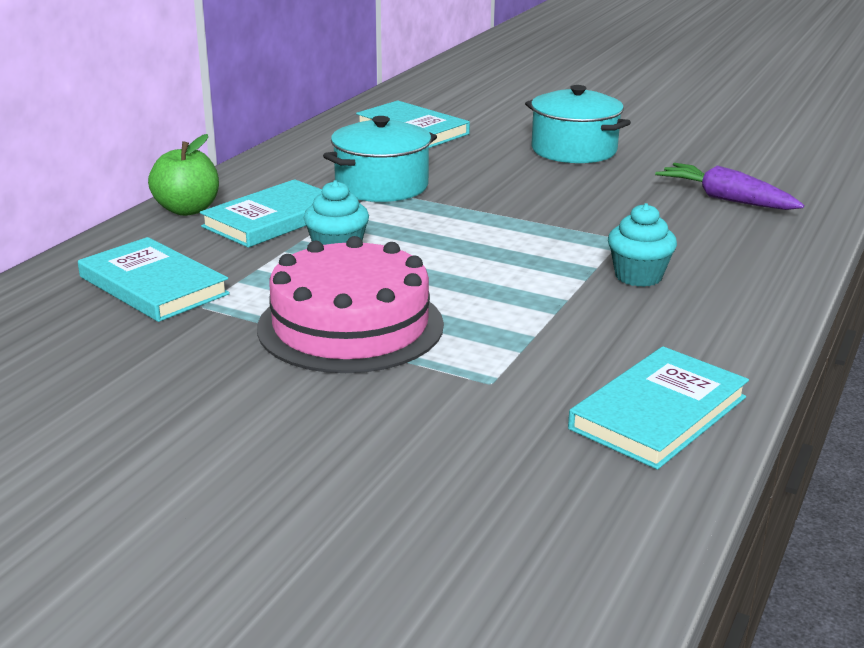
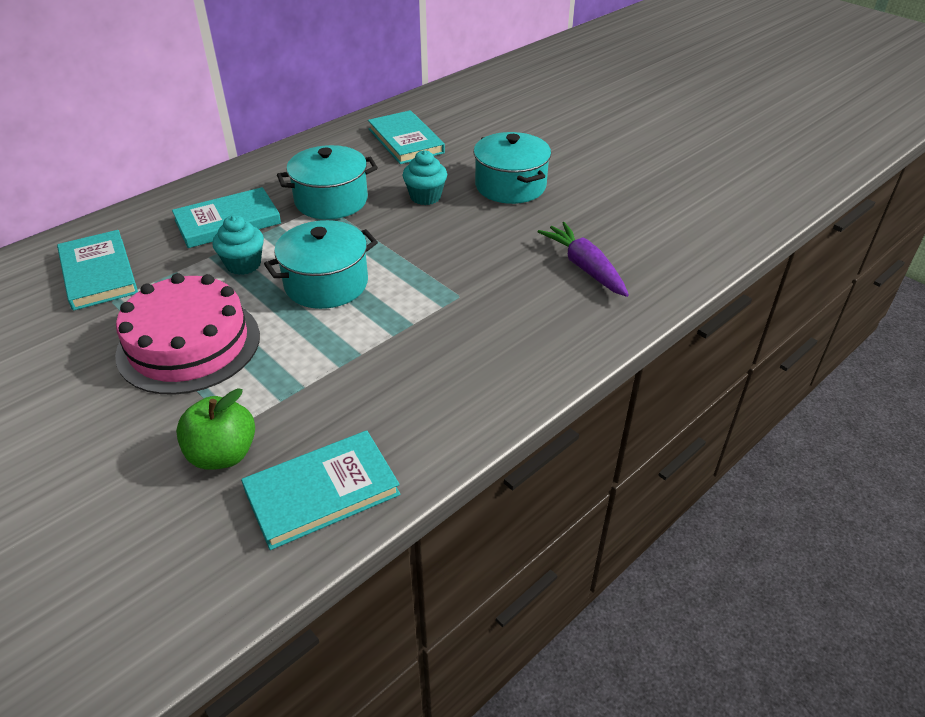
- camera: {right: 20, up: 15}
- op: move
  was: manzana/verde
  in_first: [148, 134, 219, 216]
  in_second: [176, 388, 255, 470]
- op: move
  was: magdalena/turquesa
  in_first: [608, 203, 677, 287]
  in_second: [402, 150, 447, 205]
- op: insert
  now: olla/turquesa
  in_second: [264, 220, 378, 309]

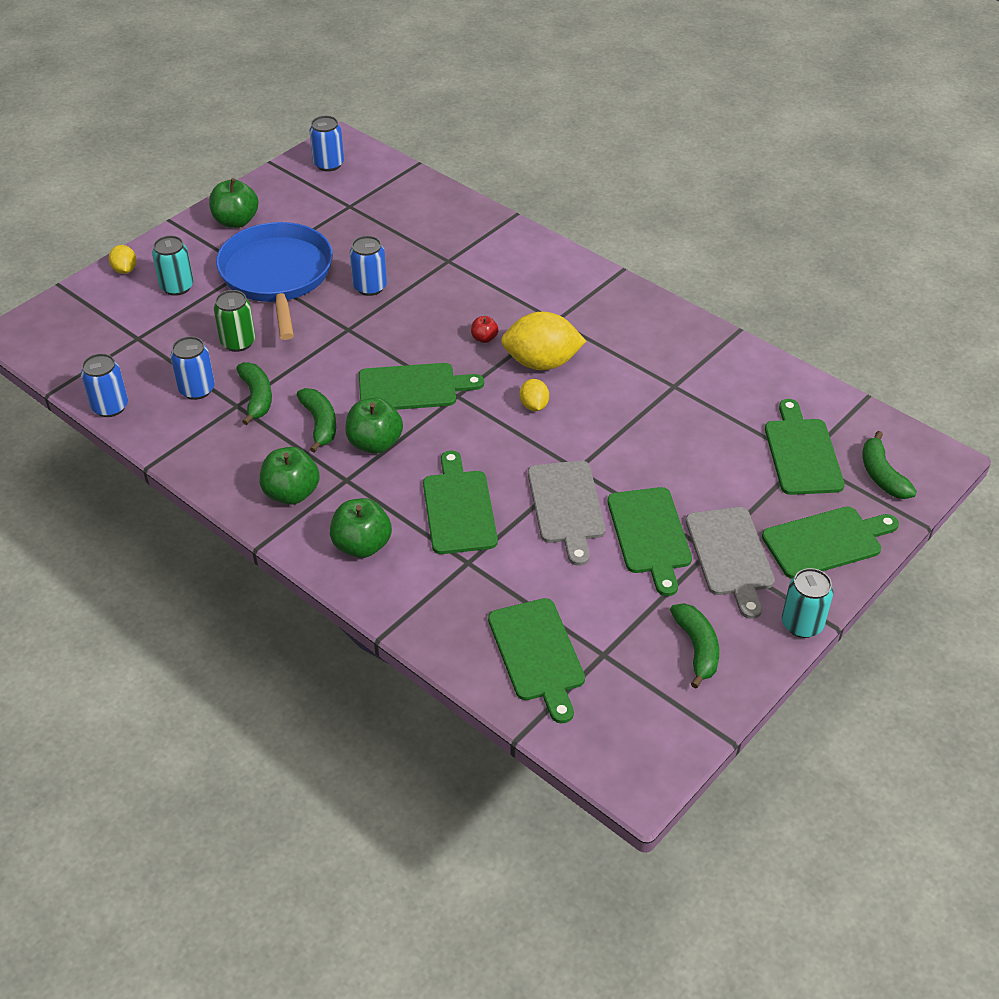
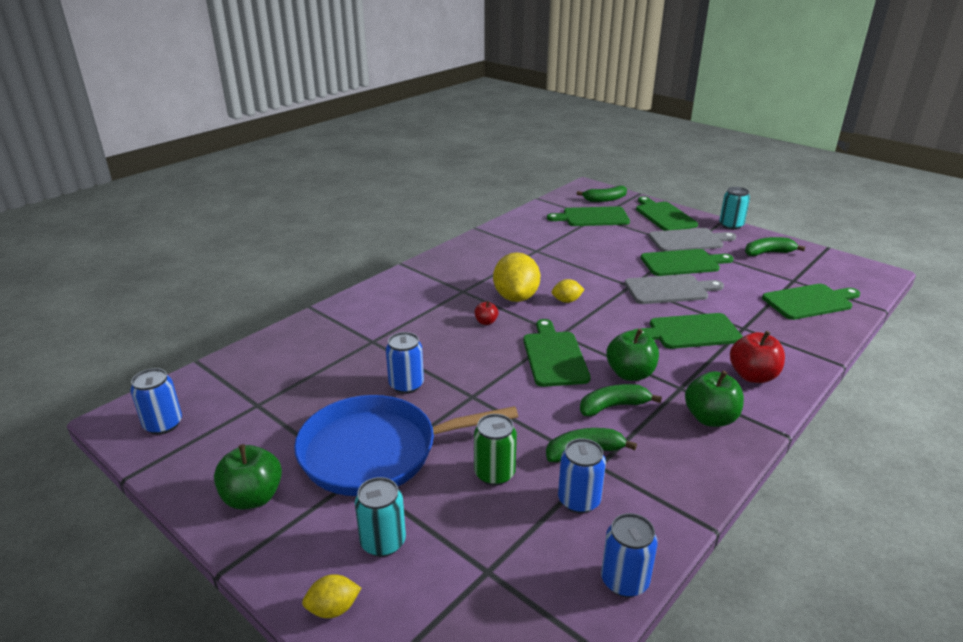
- camera: {right: -90, up: -15}
- op: recolor
  was: manzana/verde
  now: manzana/rojo
  in_first: [330, 498, 392, 558]
  in_second: [730, 331, 785, 383]

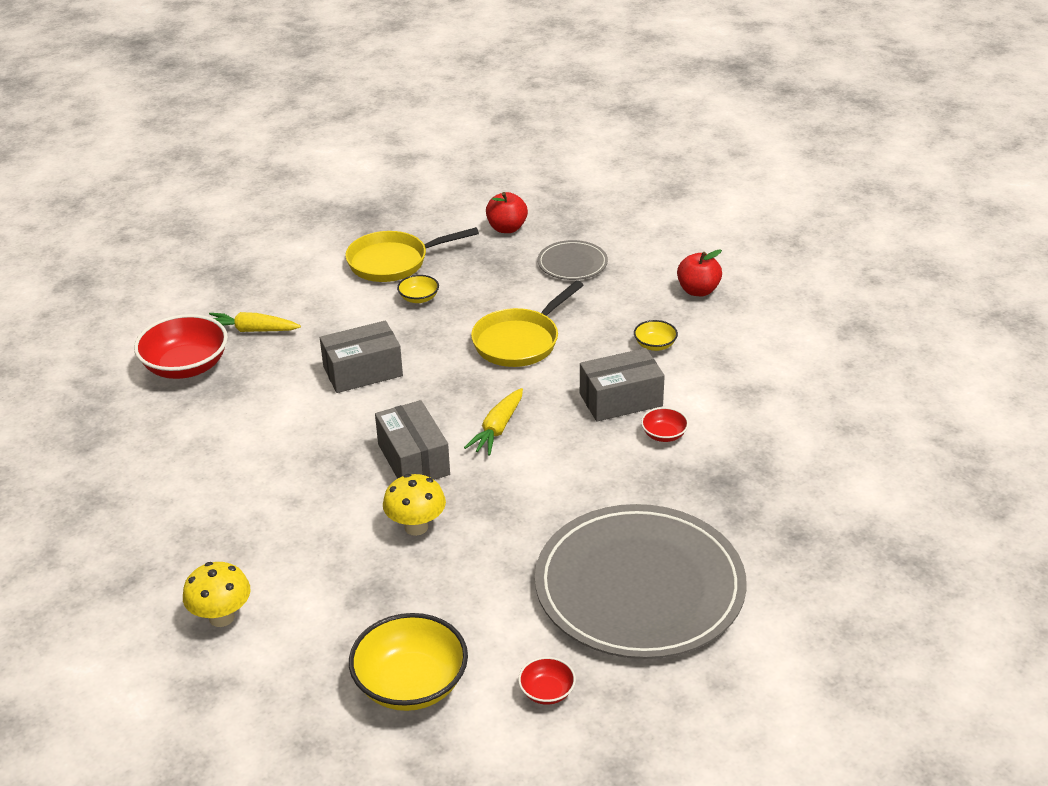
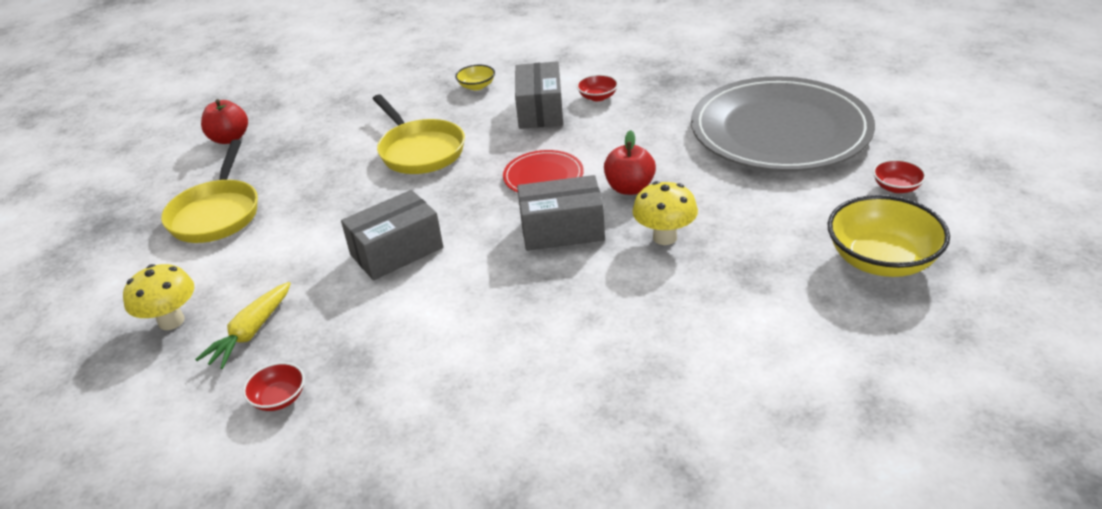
- camera: {right: -70, up: 0}
- op: resize
  was: cuenco/rojo
  in_first: [134, 314, 228, 379]
  in_second: [243, 362, 305, 411]
  ratio: 0.48
- op: move
  was: seta/amarillo
  in_first: [183, 562, 250, 627]
  in_second: [123, 264, 194, 330]
- op: rotate
  was: caja/gris
  in_first: [320, 321, 403, 393]
  in_second: [341, 190, 443, 280]
  clockwise: 60
- op: delete
  was: cuenco/amarillo
  in_first: [397, 275, 439, 303]
- op: replace
  was: zanahoria/amarillo
  now: plato/rojo
  in_first: [464, 388, 523, 456]
  in_second: [503, 150, 584, 193]
- op: delete
  was: plato/gris
  in_first: [538, 240, 608, 280]
- op: move
  was: manzana/rojo
  in_first: [677, 249, 722, 296]
  in_second: [604, 130, 656, 195]

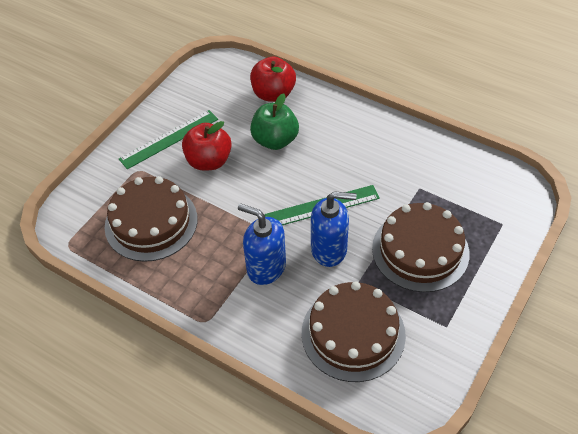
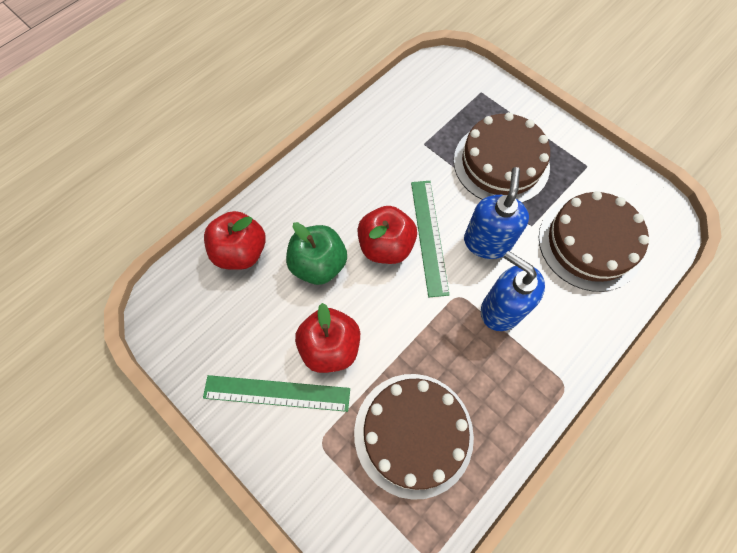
- camera: {right: -80, up: 15}
- op: rotate
  was: regla/verde
  in_first: [119, 110, 218, 169]
  in_second: [203, 375, 350, 412]
  clockwise: -60
- op: rotate
  was: dispensador de jabón/azul
  in_first: [238, 203, 286, 285]
  in_second: [481, 251, 545, 331]
  clockwise: 90
- op: insert
  now: manzana/rojo
  in_second: [357, 206, 417, 264]

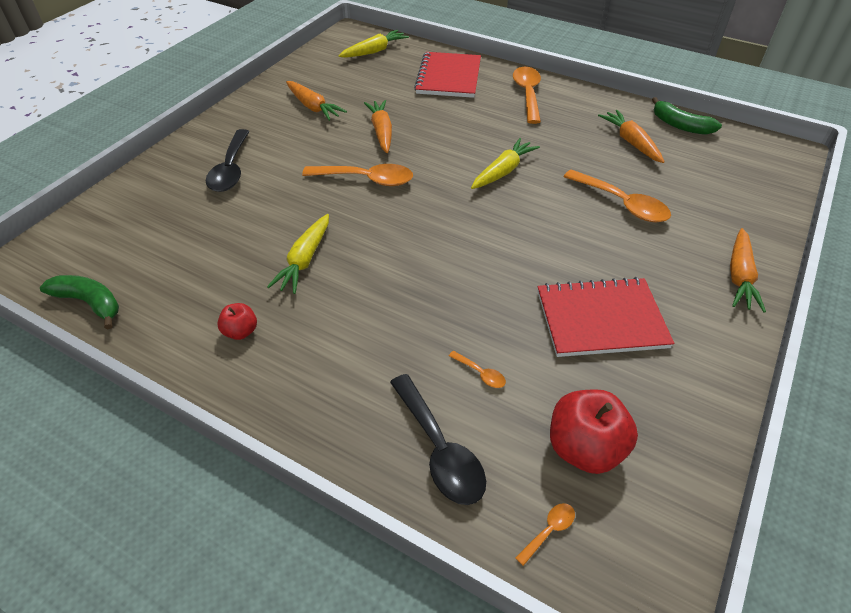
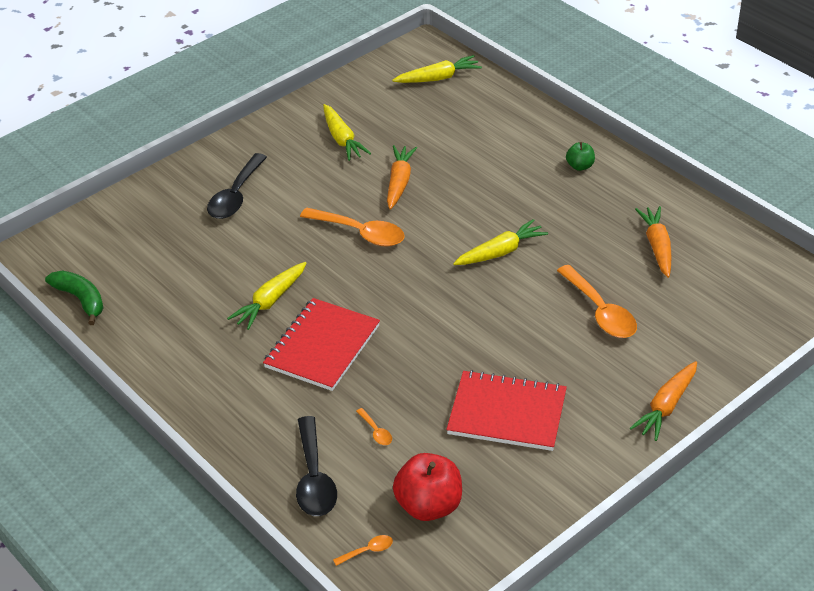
- camera: {right: 20, up: -5}
- op: delete
  was: manzana/rojo
  in_first: [217, 303, 257, 340]
- op: recolor
  was: zanahoria/naranja
  now: zanahoria/amarillo
  in_first: [286, 81, 347, 121]
  in_second: [323, 104, 371, 161]
- op: move
  was: cuaderno/rojo
  in_first: [414, 52, 481, 98]
  in_second: [263, 298, 380, 391]
- op: replace
  was: cuchara/naranja
  now: manzana/verde
  in_first: [513, 67, 541, 124]
  in_second: [566, 142, 595, 171]
- op: delete
  was: plátano/verde
  in_first: [652, 97, 722, 135]

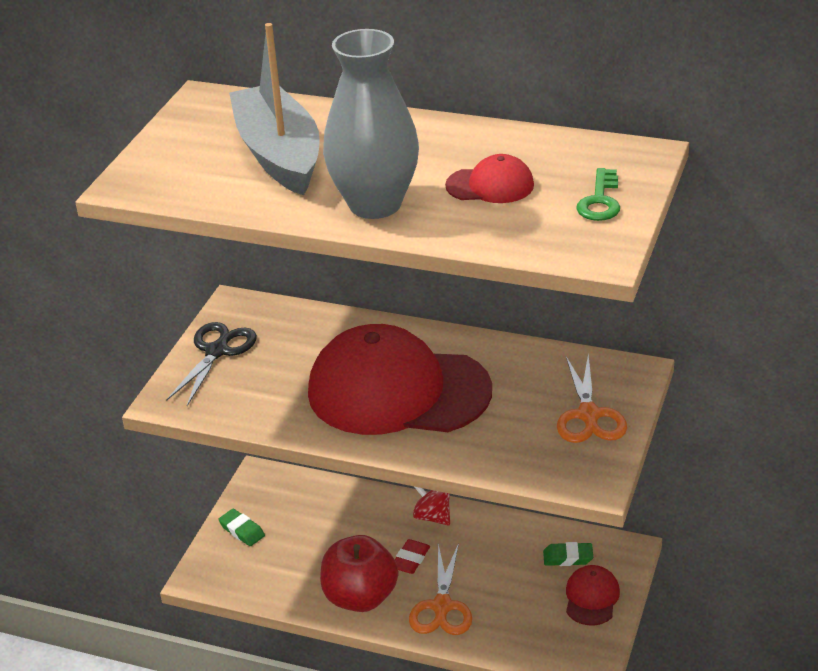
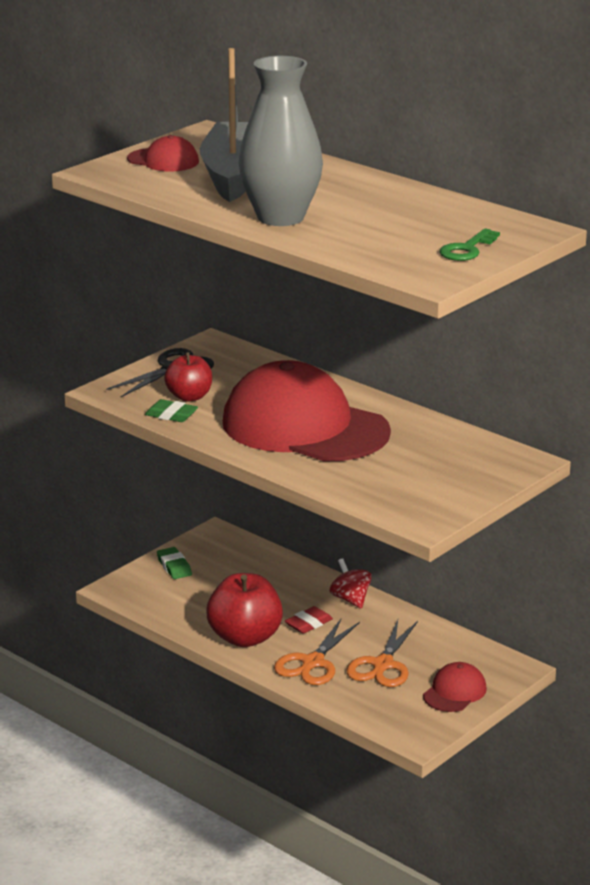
- camera: {right: 20, up: -10}
- op: move
  was: gorra/rojo
  in_first: [445, 154, 534, 203]
  in_second: [127, 135, 199, 172]
- op: move
  was: goma de borrar/verde
  in_first: [543, 542, 593, 566]
  in_second: [145, 399, 198, 422]
- op: move
  was: tijeras/naranja
  in_first: [557, 354, 627, 443]
  in_second: [346, 620, 418, 687]
- op: insert
  now: manzana/rojo
  in_second: [164, 352, 212, 402]

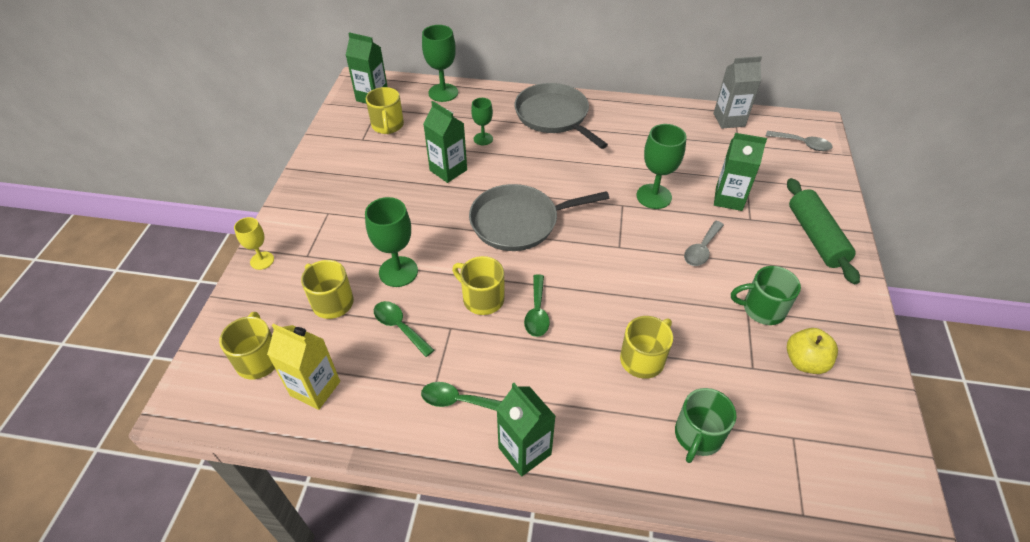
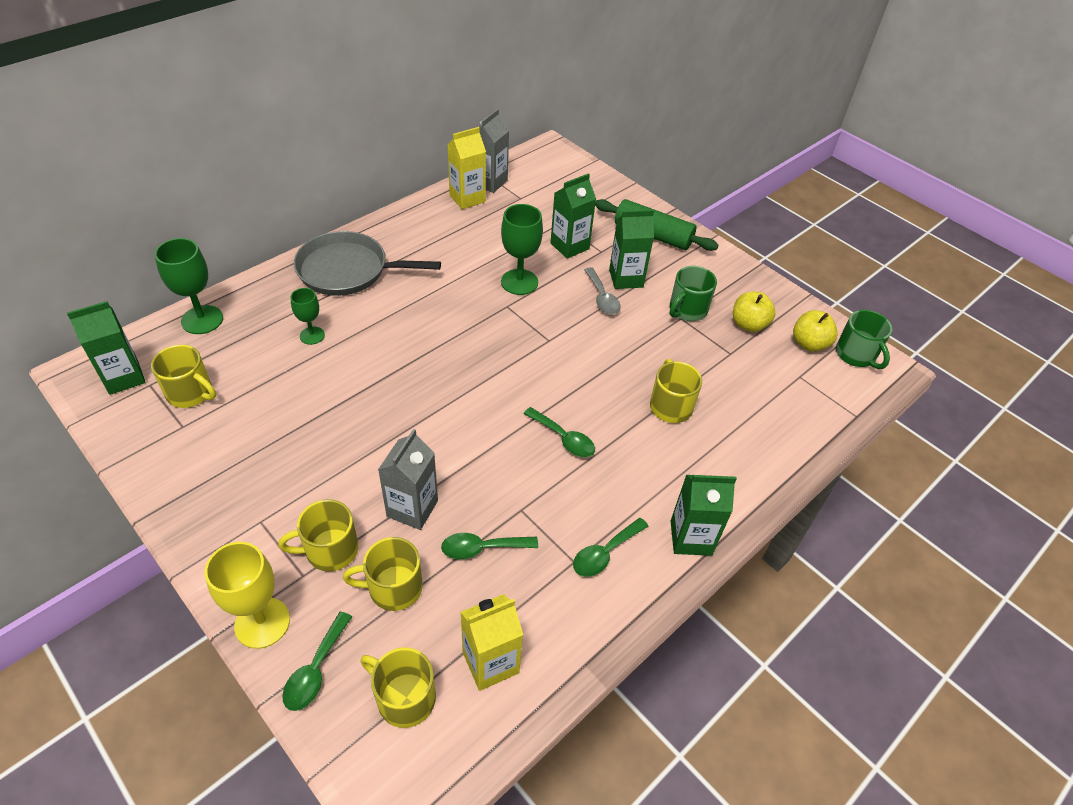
- camera: {right: -55, up: 0}
- op: resize
  was: copa/amarillo
  in_first: [234, 217, 274, 270]
  in_second: [205, 542, 290, 649]
  ratio: 1.65
- op: replace
  was: copa/verde
  now: cartón de leche/gris
  in_first: [365, 197, 418, 287]
  in_second: [378, 429, 438, 530]
- op: move
  was: cartón de leche/verde
  in_first: [423, 101, 467, 183]
  in_second: [609, 210, 654, 289]
- op: move
  was: taza/amarillo
  in_first: [452, 256, 504, 315]
  in_second: [279, 499, 358, 571]
- op: delete
  was: sartén/gris
  in_first: [469, 184, 609, 251]
- op: move
  was: taza/verde
  in_first: [675, 388, 737, 463]
  in_second: [836, 310, 892, 369]
- op: delete
  was: cuchara/gris
  in_first: [766, 131, 833, 151]
- op: insert
  now: cuchara/verde
  in_second: [282, 611, 352, 711]
- op: insert
  now: cartón de leche/amarillo
  in_second: [447, 127, 486, 209]
- op: insert
  now: manzana/amarillo
  in_second: [793, 310, 838, 352]

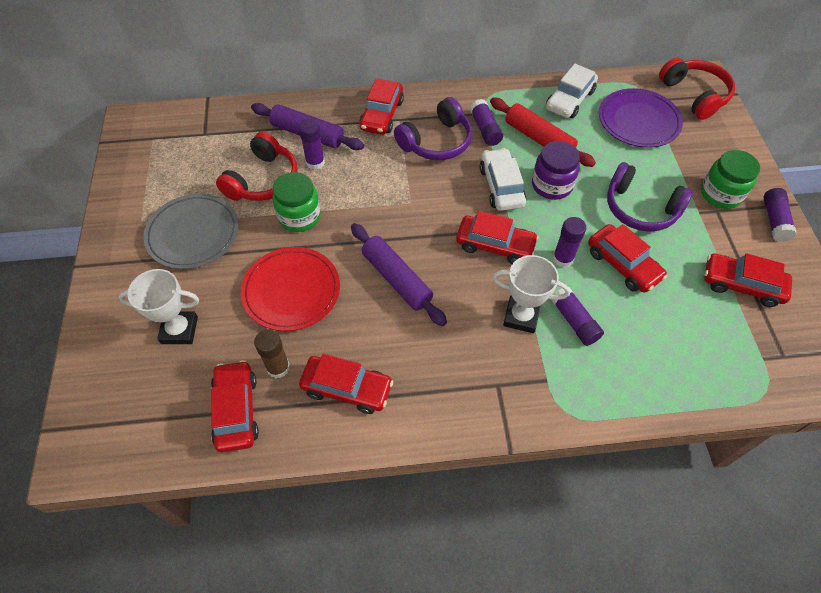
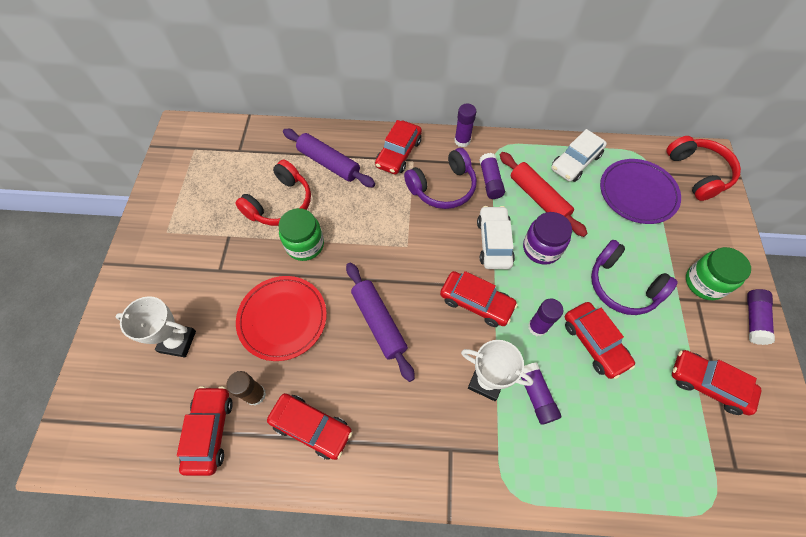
- camera: {right: 10, up: 5}
- op: delete
  was: plato/gris
  in_first: [143, 194, 239, 269]
- op: move
  was: barra de pegamento/morado
  in_first: [299, 119, 325, 170]
  in_second: [454, 103, 476, 147]

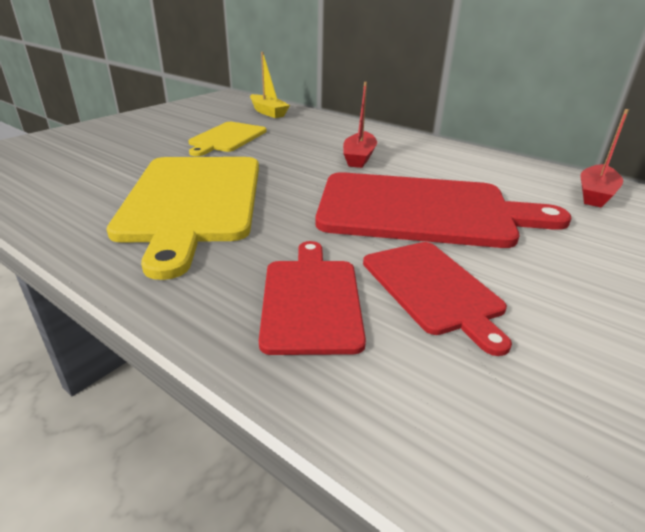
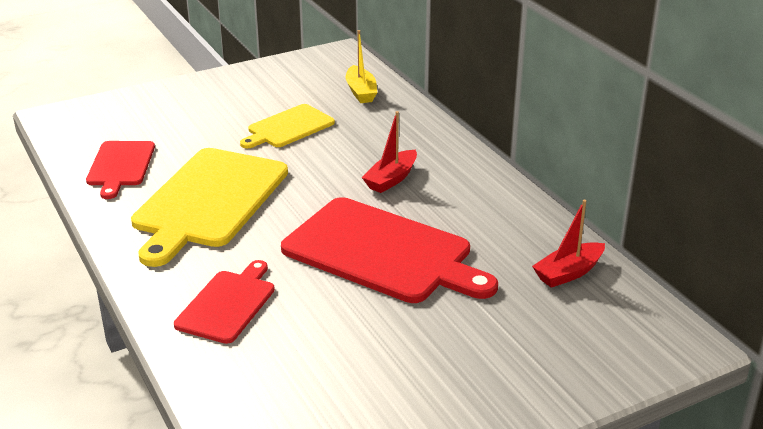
- camera: {right: 25, up: 0}
- op: move
  was: tabla de cortar/rojo
  in_first: [363, 242, 512, 356]
  in_second: [86, 141, 155, 199]

